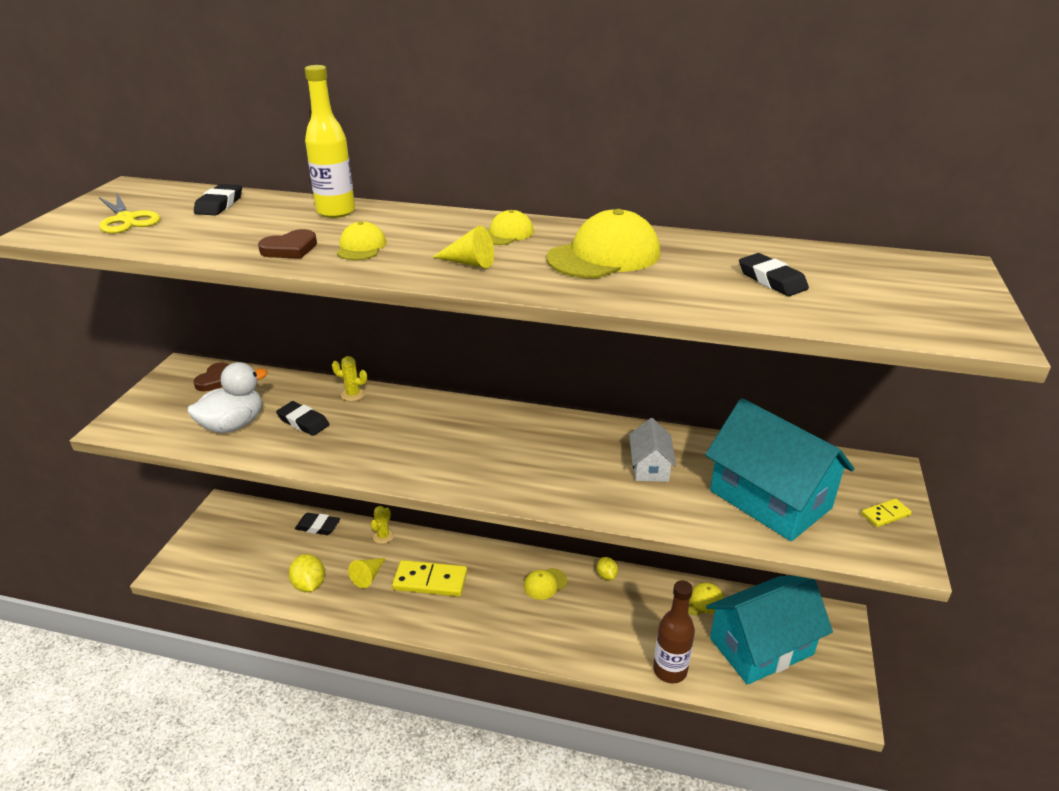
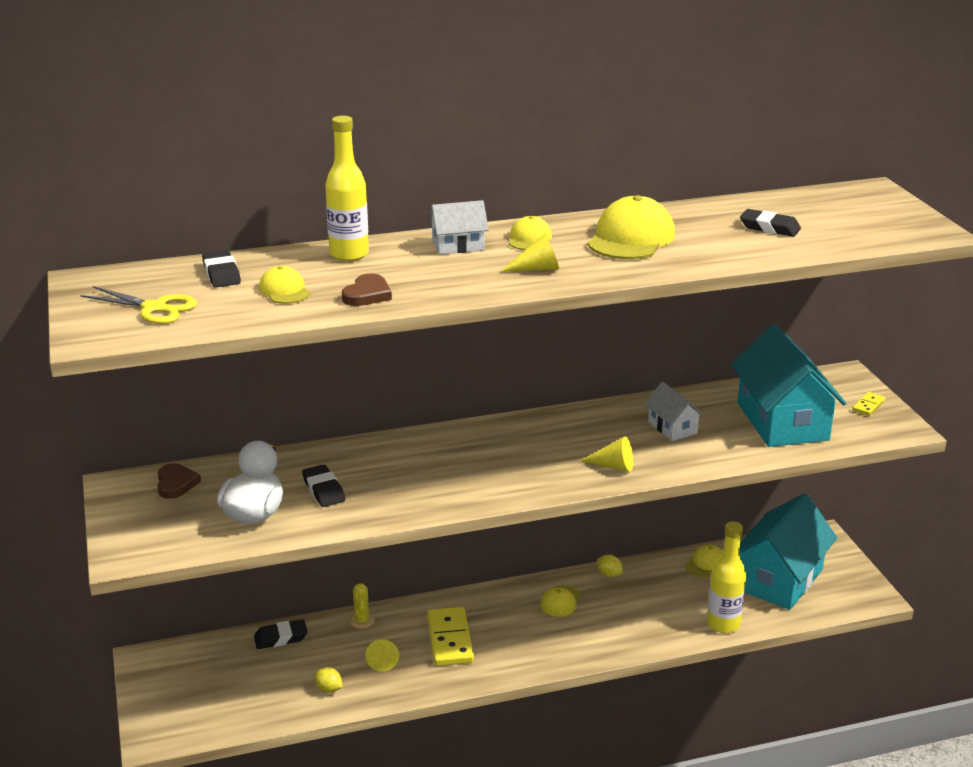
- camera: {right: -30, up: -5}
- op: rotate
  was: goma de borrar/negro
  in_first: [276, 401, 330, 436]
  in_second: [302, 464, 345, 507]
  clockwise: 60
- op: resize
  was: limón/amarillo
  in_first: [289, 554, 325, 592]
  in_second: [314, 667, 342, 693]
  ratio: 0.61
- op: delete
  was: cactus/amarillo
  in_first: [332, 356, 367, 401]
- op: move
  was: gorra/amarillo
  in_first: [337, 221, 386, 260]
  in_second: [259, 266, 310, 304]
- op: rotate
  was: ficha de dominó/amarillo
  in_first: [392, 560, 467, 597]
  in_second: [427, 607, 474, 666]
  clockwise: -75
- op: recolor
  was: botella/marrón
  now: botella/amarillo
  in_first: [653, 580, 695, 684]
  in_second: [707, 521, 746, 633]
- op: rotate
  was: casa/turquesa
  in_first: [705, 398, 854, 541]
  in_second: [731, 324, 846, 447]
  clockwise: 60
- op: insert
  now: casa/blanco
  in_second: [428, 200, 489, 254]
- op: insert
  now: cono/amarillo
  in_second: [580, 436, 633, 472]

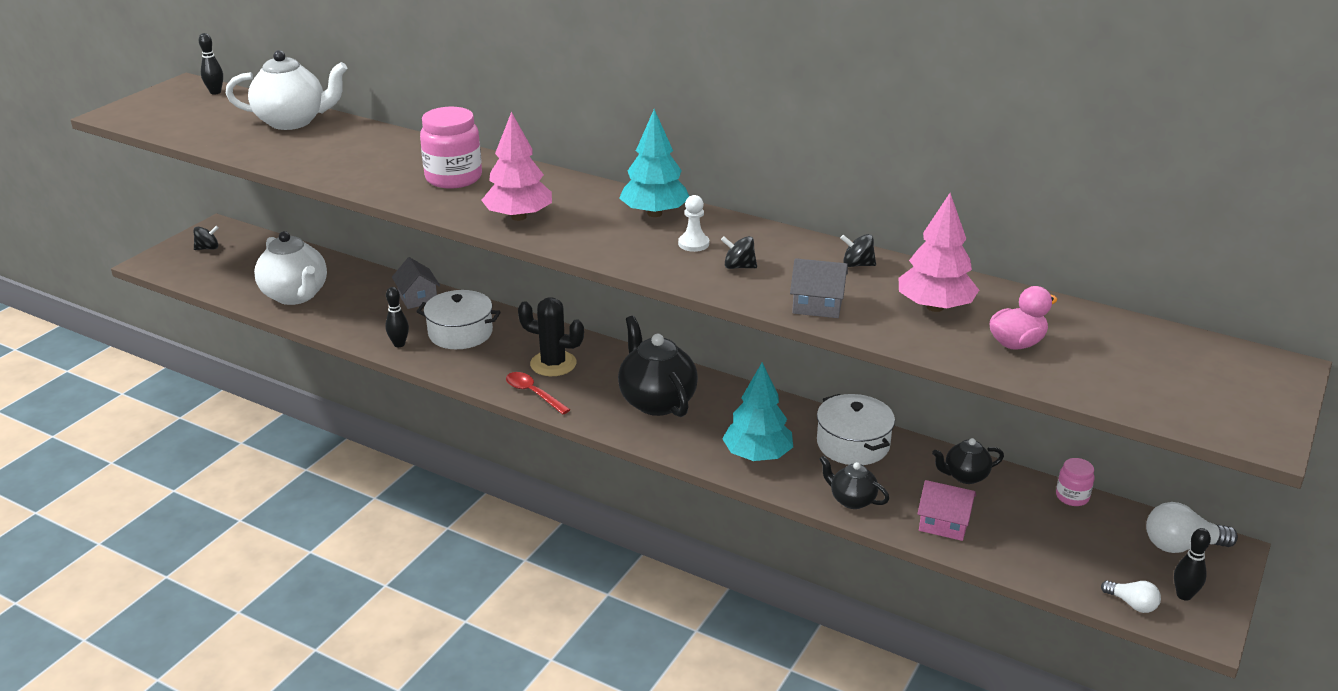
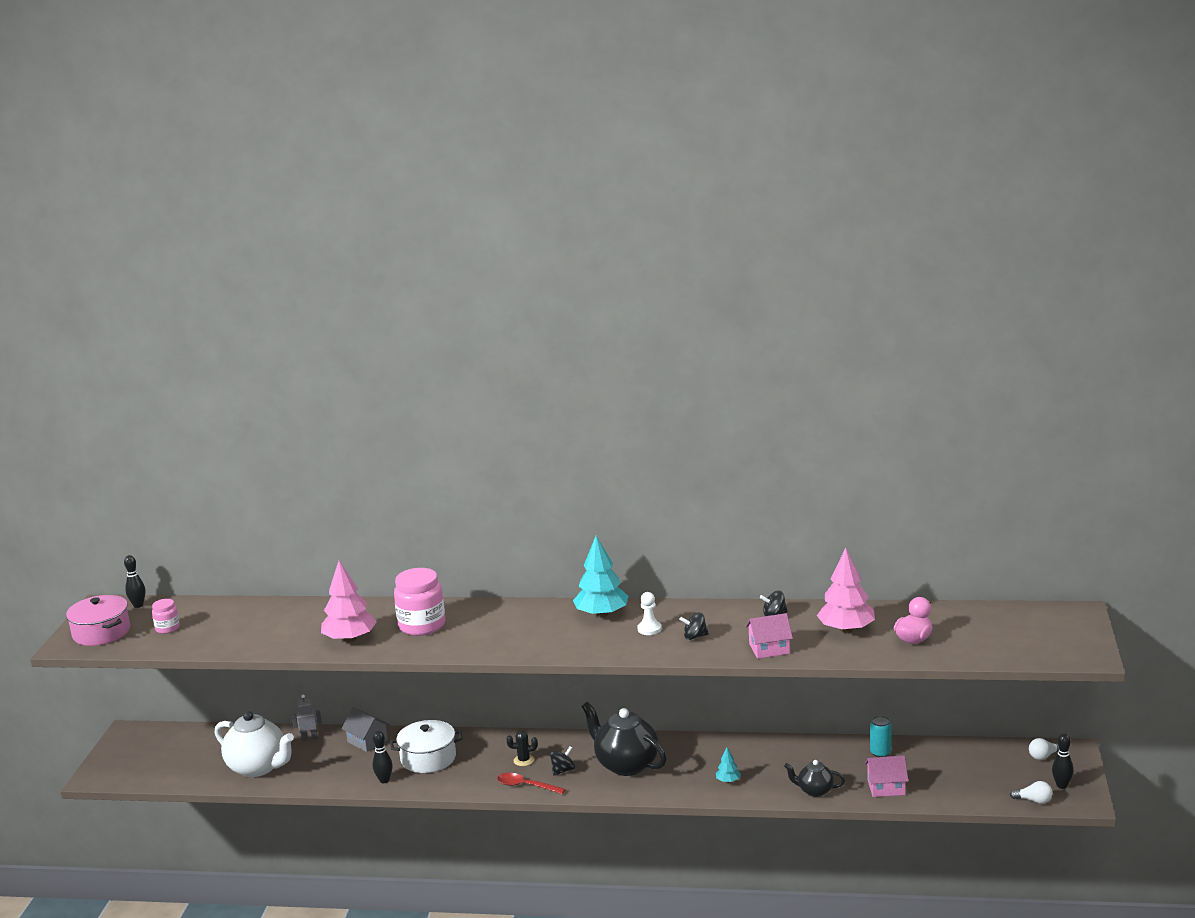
- camera: {right: -20, up: -10}
- op: move
  was: peonza/negro
  in_first: [194, 226, 219, 250]
  in_second: [550, 746, 575, 776]
- op: delete
  was: tetera/blanco
  in_first: [225, 50, 348, 130]
- op: move
  was: árbol/rosa
  in_first: [481, 112, 552, 221]
  in_second: [321, 561, 377, 643]
- op: resize
  was: cactus/negro
  in_first: [518, 297, 584, 376]
  in_second: [506, 731, 538, 766]
  ratio: 0.53
- op: resize
  was: árbol/turquesa
  in_first: [722, 362, 793, 461]
  in_second: [716, 747, 741, 783]
  ratio: 0.46
- op: recolor
  was: casa/gris
  now: casa/rosa
  in_first: [790, 258, 848, 318]
  in_second: [746, 613, 793, 659]
- op: delete
  was: olla/blanco
  in_first: [817, 394, 895, 465]
- op: replace
  was: tetera/negro
  now: lata/turquesa
  in_first: [932, 438, 1004, 484]
  in_second: [870, 716, 892, 757]
- op: move
  was: tarro/rosa
  in_first: [1056, 458, 1095, 506]
  in_second: [152, 599, 180, 634]
- op: resize
  was: bombilla/blanco
  in_first: [1146, 502, 1238, 553]
  in_second: [1029, 738, 1059, 760]
  ratio: 0.59
- op: insert
  now: olla/rosa
  in_second: [66, 595, 130, 646]
- op: insert
  now: robot/gris
  in_second: [292, 694, 322, 741]

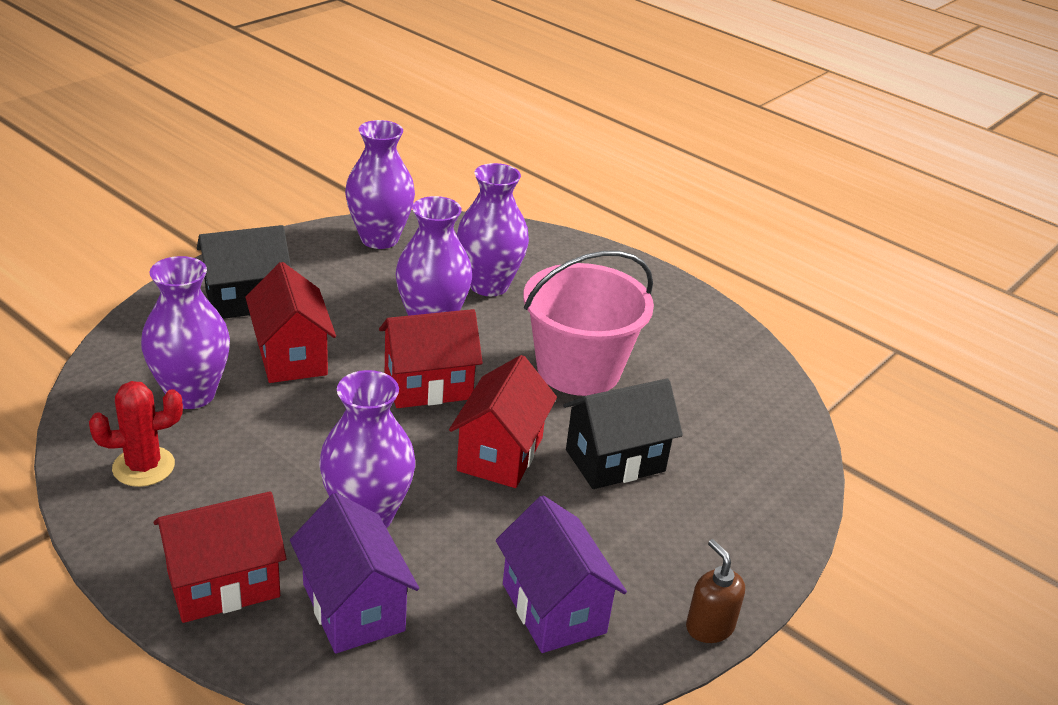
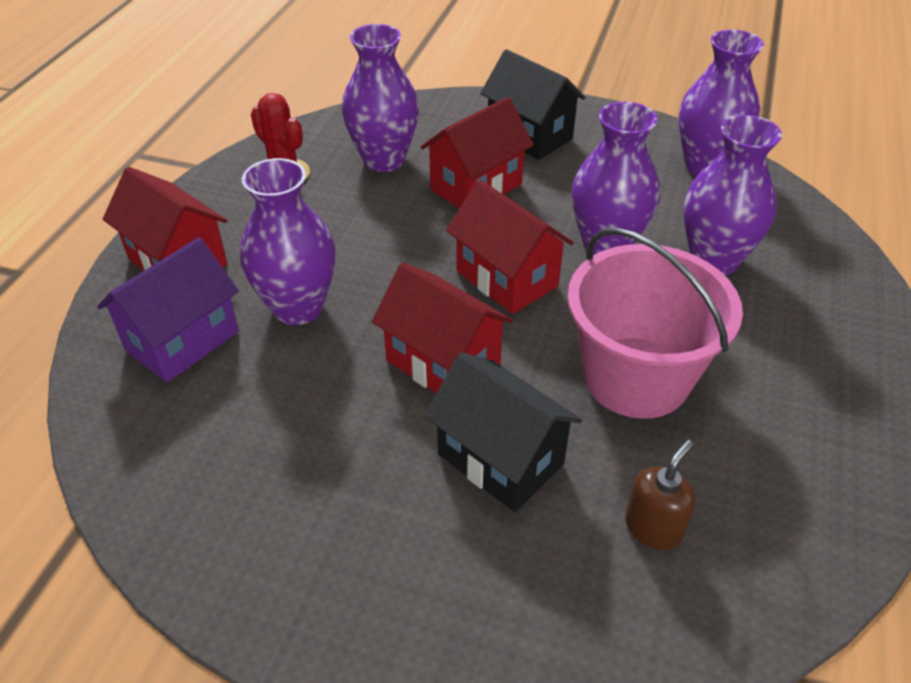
- camera: {right: 70, up: 10}
- op: rotate
  was: casa/rojo
  in_first: [449, 355, 557, 488]
  in_second: [372, 262, 513, 393]
  clockwise: 45
- op: delete
  was: casa/morado
  in_first: [496, 495, 627, 653]
- op: move
  was: dispensador de jabón/marrón
  in_first: [686, 539, 745, 643]
  in_second: [625, 440, 696, 550]

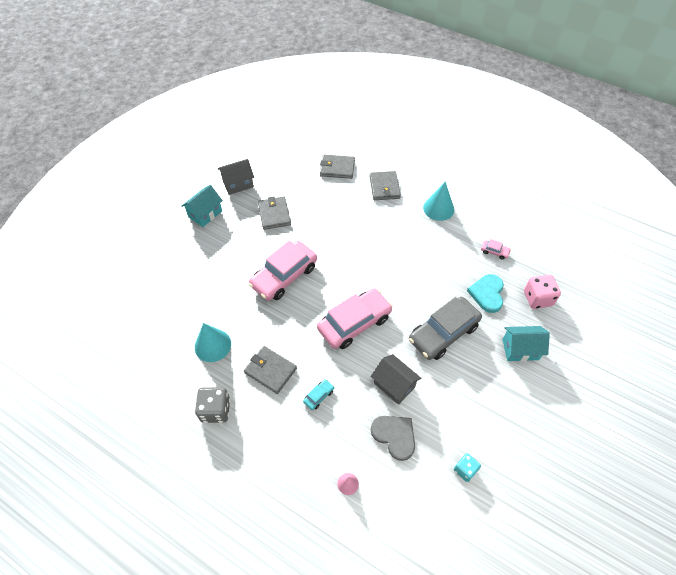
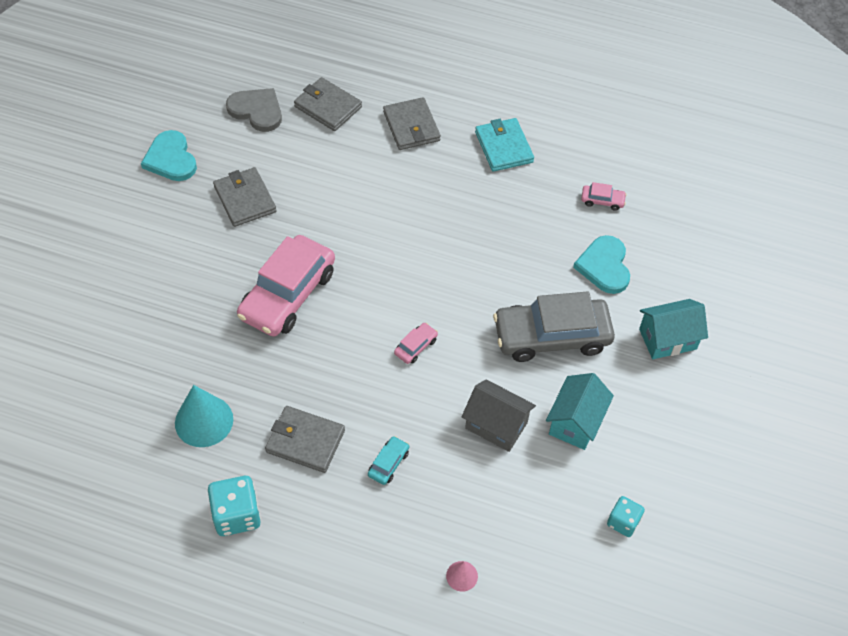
- camera: {right: -15, up: 0}
- op: move
  was: casa/turquesa
  in_first: [181, 185, 223, 227]
  in_second: [546, 373, 614, 450]
- op: recolor
  was: dado/gris
  now: dado/turquesa
  in_first: [195, 387, 230, 423]
  in_second: [208, 476, 261, 536]
- op: replace
  was: casa/gris
  now: corazón/turquesa
  in_first: [218, 159, 254, 195]
  in_second: [141, 130, 197, 181]
- op: resize
  was: coche/rosa
  in_first: [317, 288, 393, 349]
  in_second: [394, 323, 438, 364]
  ratio: 0.41
- op: rotate
  was: cartera/gris
  in_first: [320, 155, 355, 179]
  in_second: [294, 77, 362, 131]
  clockwise: 45
- op: move
  was: corazón/gris
  in_first: [371, 416, 415, 461]
  in_second: [226, 88, 282, 132]
- op: rotate
  was: coche/gris
  in_first: [409, 297, 482, 360]
  in_second: [493, 292, 615, 362]
  clockwise: 45
- op: replace
  was: cono/turquesa
  now: cartera/turquesa
  in_first: [423, 181, 454, 221]
  in_second: [475, 118, 534, 172]
- op: delete
  was: dado/rosa
  in_first: [524, 274, 561, 309]

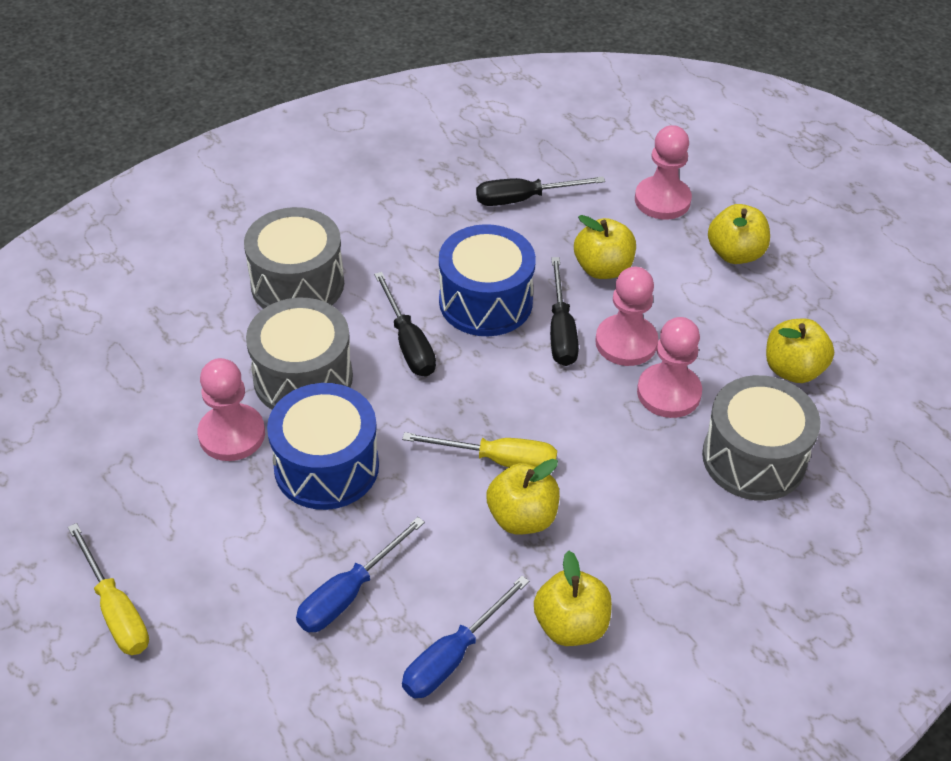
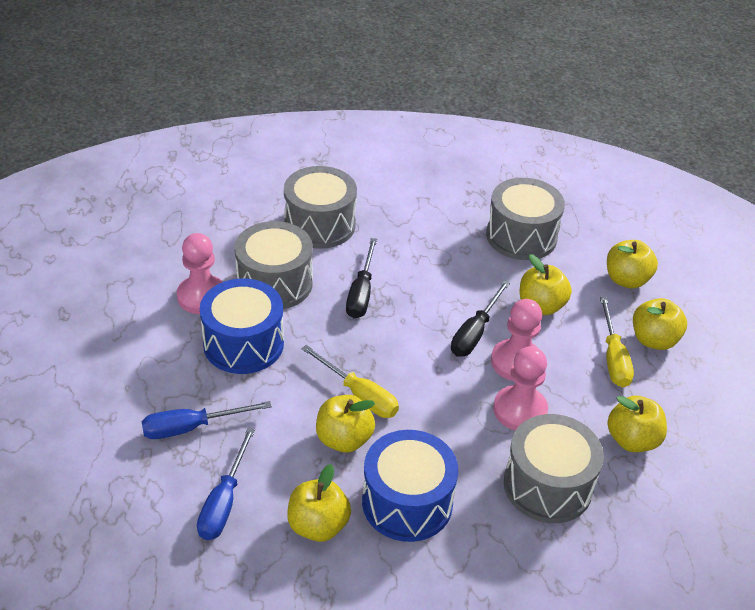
- camera: {right: 30, up: -5}
- op: move
  was: destornillador/amarillo
  in_first: [68, 523, 149, 655]
  in_second: [600, 297, 634, 387]
- op: rotate
  was: destornillador/azul
  in_first: [402, 576, 529, 698]
  in_second: [197, 427, 255, 540]
  clockwise: -60
- op: move
  was: tambor/azul
  in_first: [439, 224, 536, 336]
  in_second: [362, 430, 458, 542]
- op: replace
  was: destornillador/negro
  now: tambor/gris
  in_first: [476, 176, 605, 206]
  in_second: [486, 178, 565, 260]
- op: replace
  was: peón/rosa
  now: manzana/amarillo
  in_first: [635, 125, 692, 220]
  in_second: [607, 240, 658, 288]

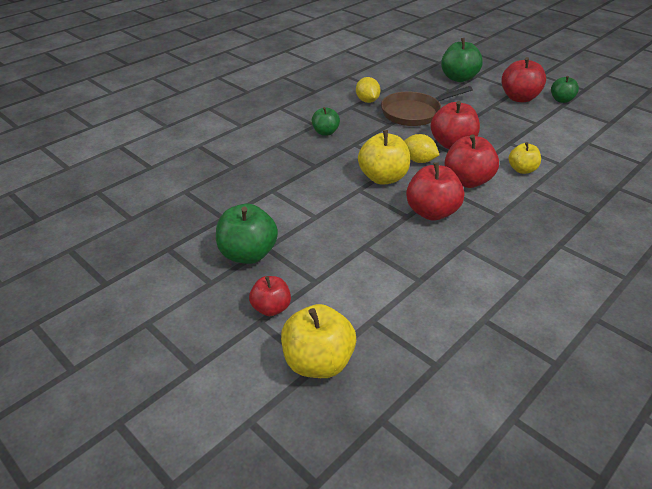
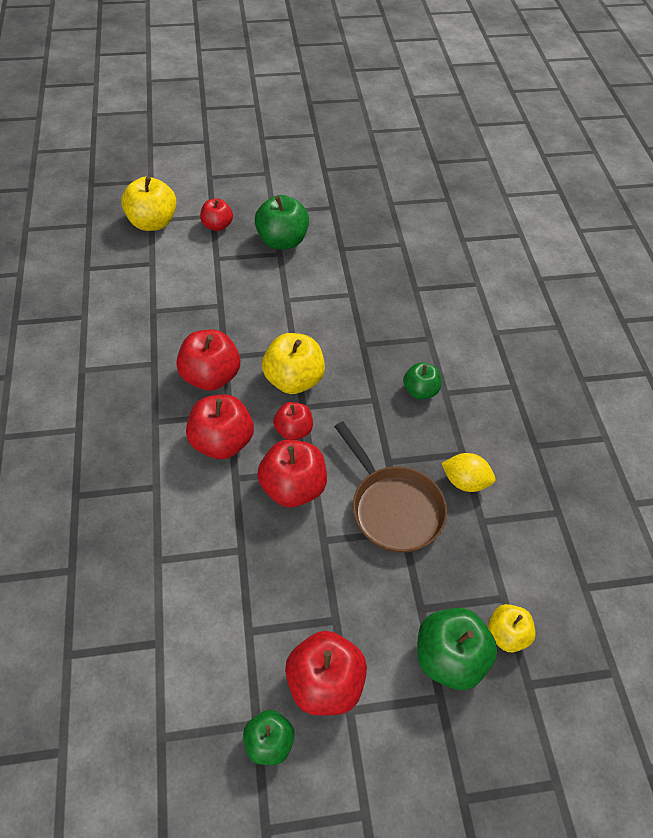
- camera: {right: 125, up: 15}
- op: rotate
  was: sartén/marrón
  in_first: [381, 86, 473, 126]
  in_second: [334, 421, 447, 553]
  clockwise: 135
- op: replace
  was: limón/amarillo
  now: manzana/rojo
  in_first: [404, 134, 439, 163]
  in_second: [273, 402, 313, 440]
- op: move
  was: manzana/amarillo
  in_first: [509, 142, 541, 174]
  in_second: [488, 604, 536, 652]

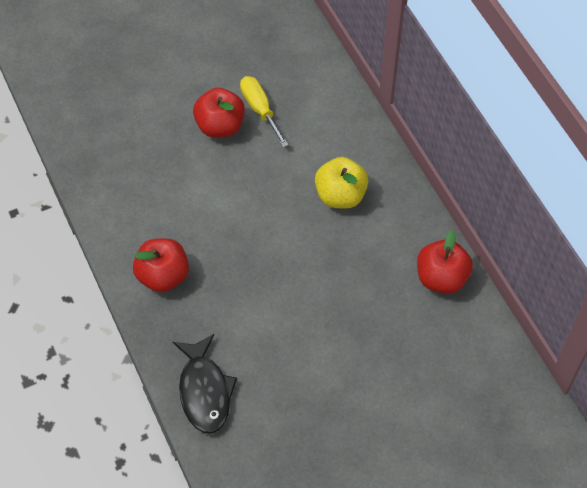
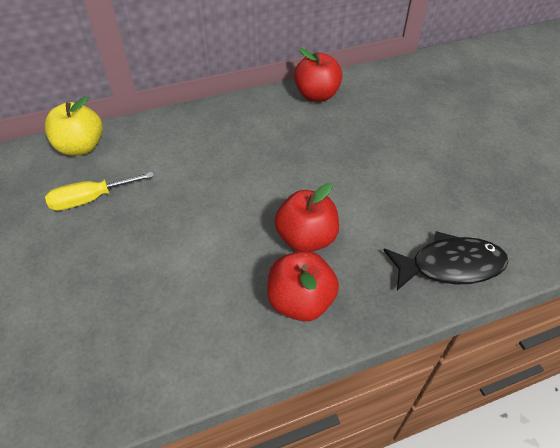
- camera: {right: -85, up: -10}
- op: move
  was: manzana/rojo
  in_first: [193, 88, 245, 138]
  in_second: [274, 183, 339, 252]
- op: move
  was: manzana/amarillo
  in_first: [315, 157, 368, 209]
  in_second: [45, 96, 103, 156]

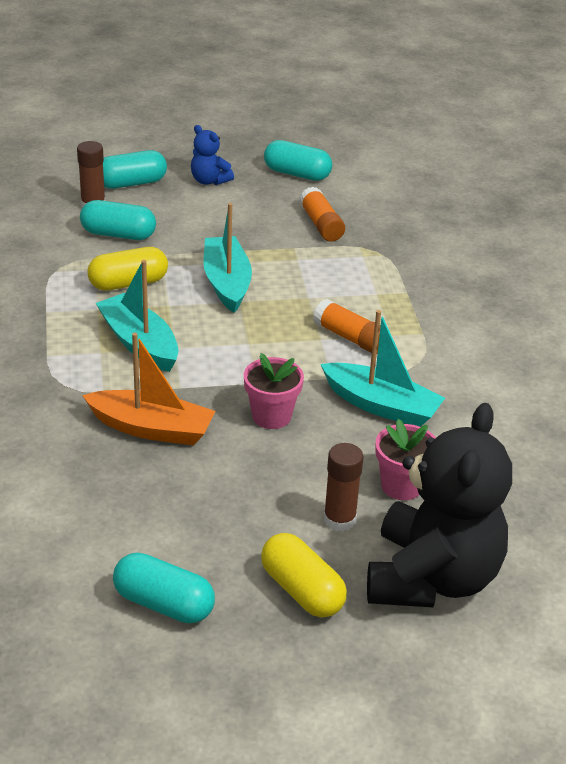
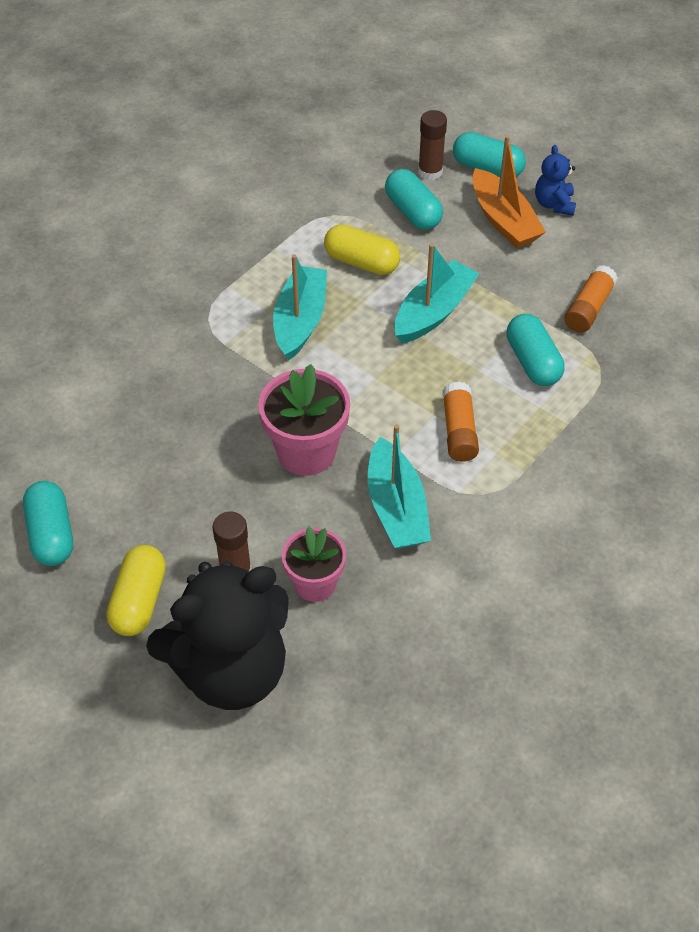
- camera: {right: 50, up: 15}
- op: move
  was: barco/naranja
  in_first: [82, 333, 216, 445]
  in_second: [472, 135, 546, 248]
- op: resize
  was: maceta/rosa
  in_first: [244, 353, 304, 429]
  in_second: [258, 364, 350, 476]
  ratio: 1.51
- op: move
  was: cápsula/turquesa
  in_first: [264, 140, 332, 181]
  in_second: [507, 314, 565, 386]

